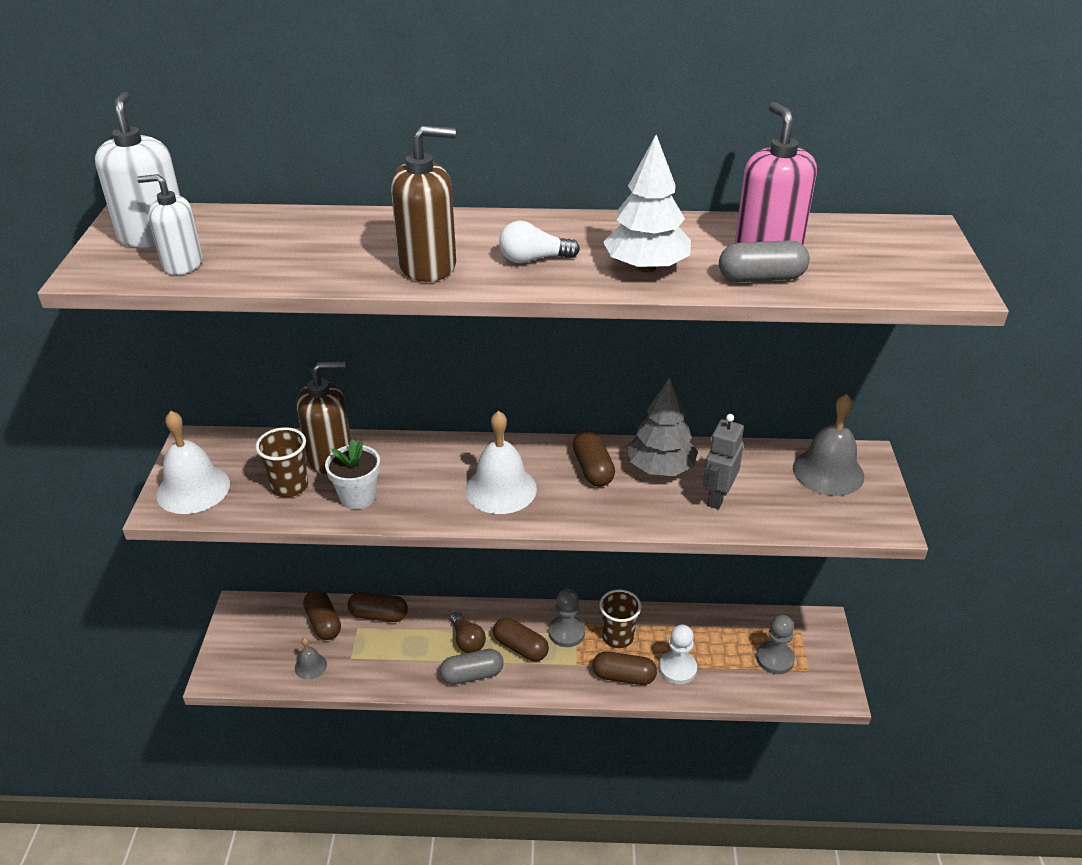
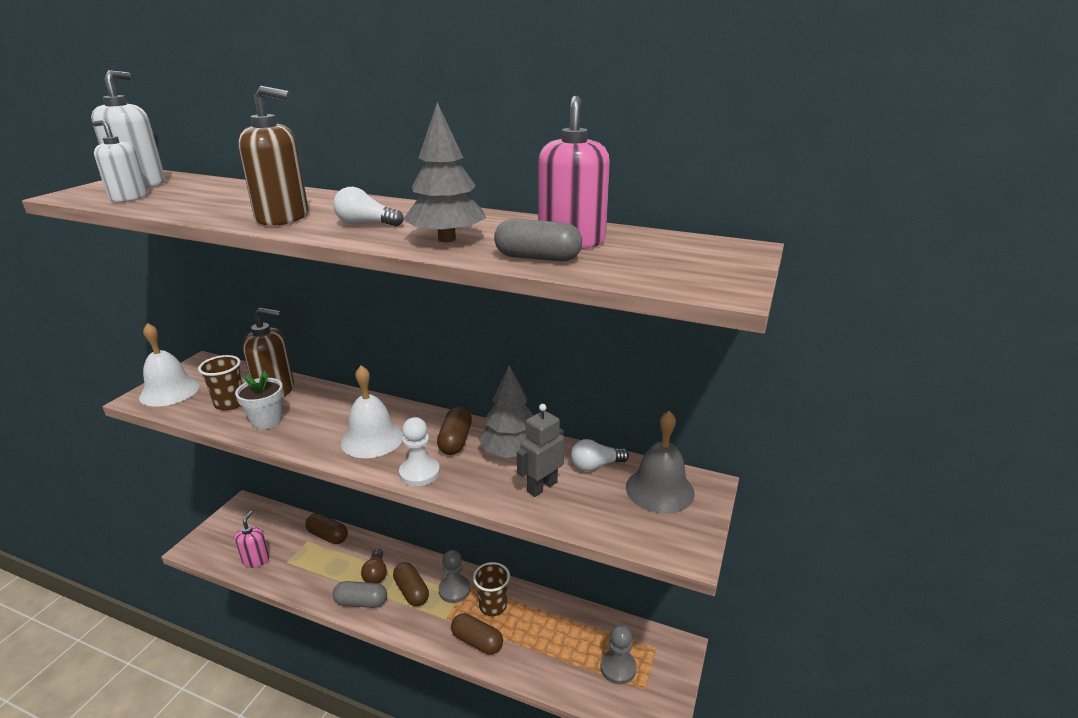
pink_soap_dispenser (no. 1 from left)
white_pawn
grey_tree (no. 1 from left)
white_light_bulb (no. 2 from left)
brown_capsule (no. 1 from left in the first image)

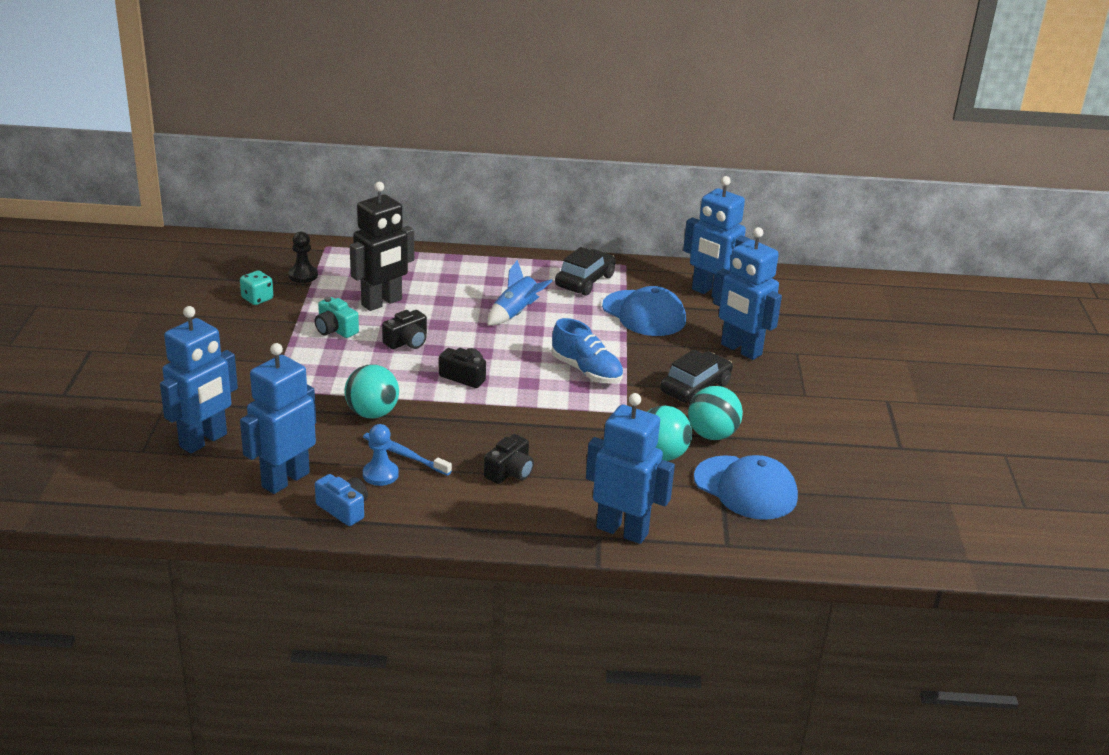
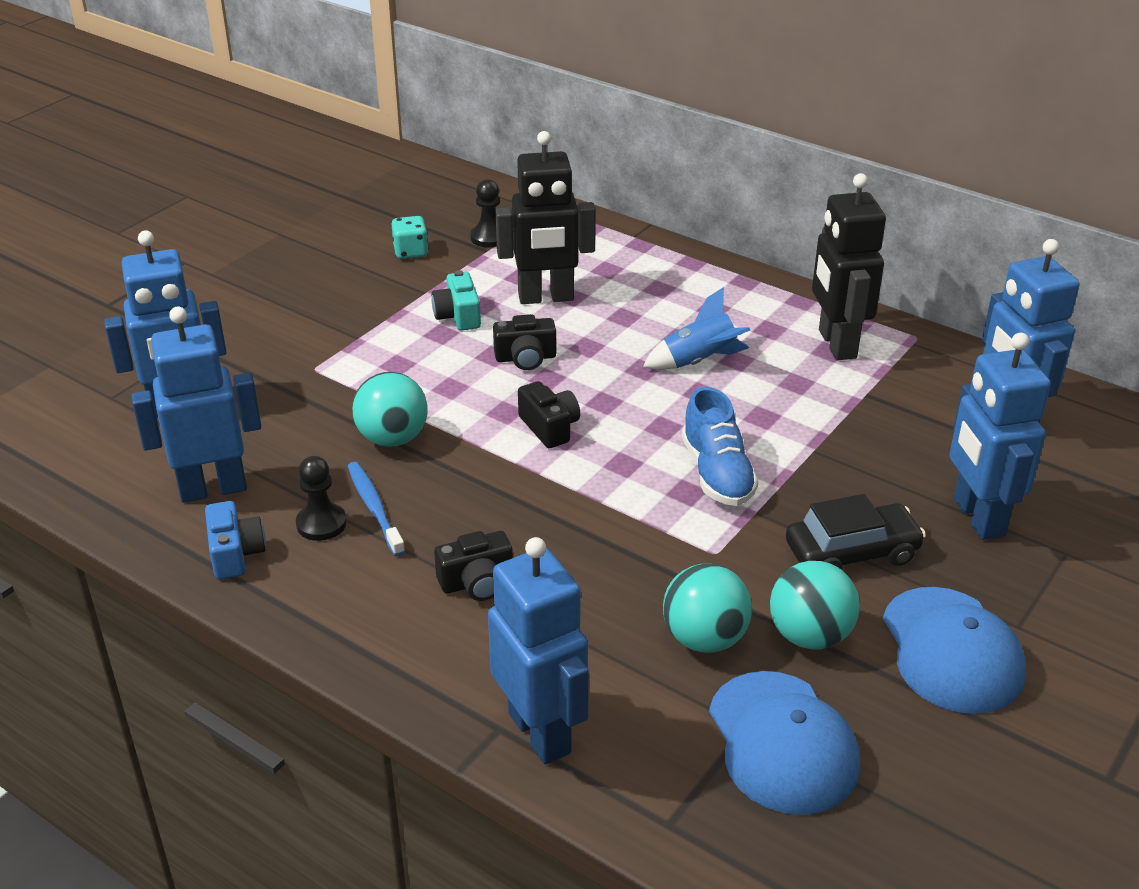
black_pawn (no. 1 from left)
black_robot (no. 2 from left)
blue_cap (no. 2 from left)

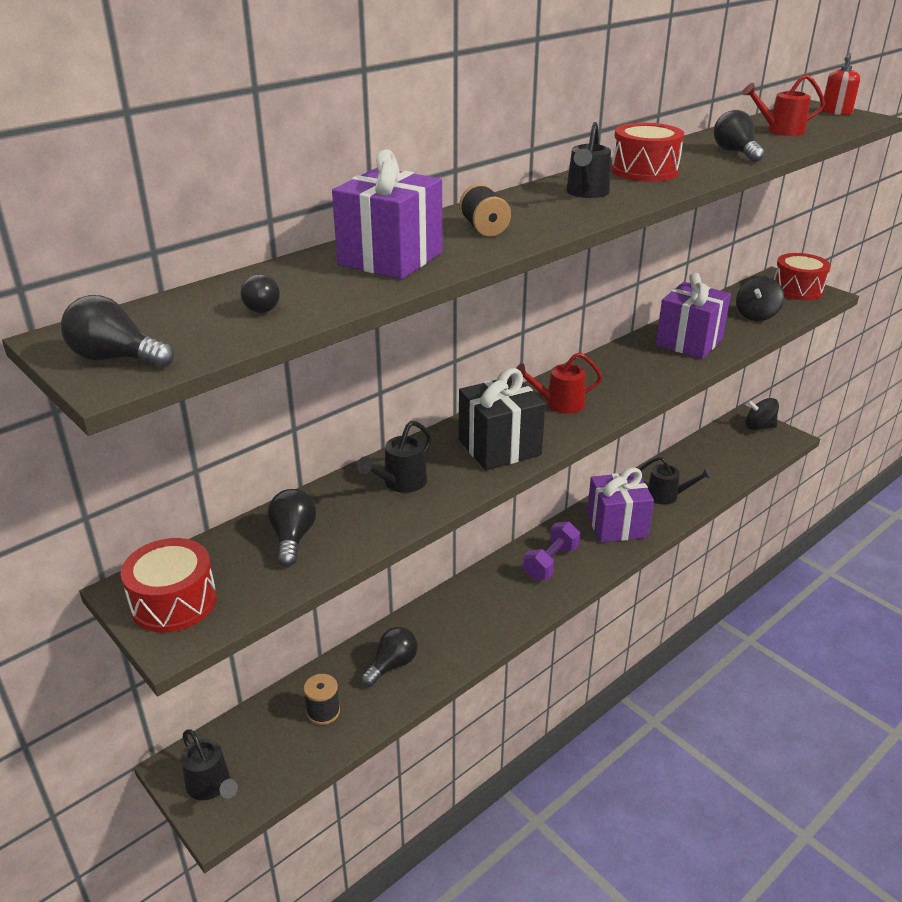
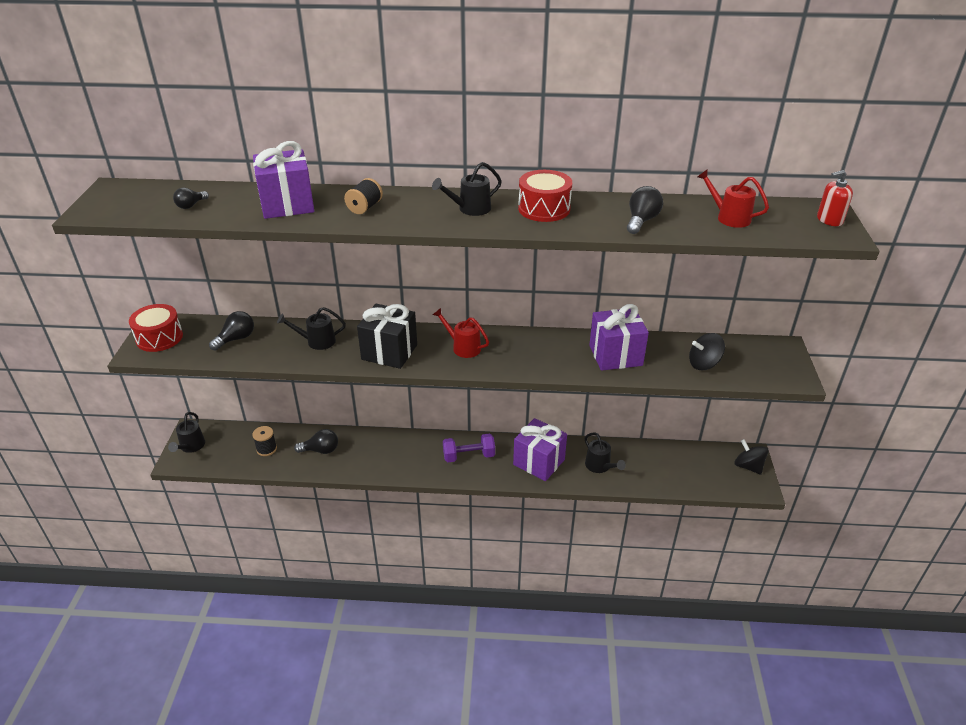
black_light_bulb (no. 1 from left in the first image)
red_drum (no. 3 from left in the first image)

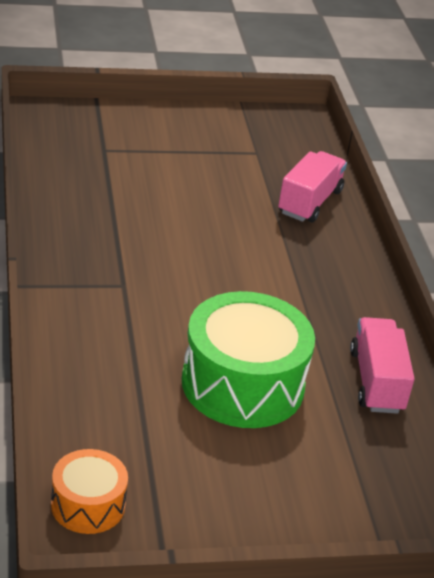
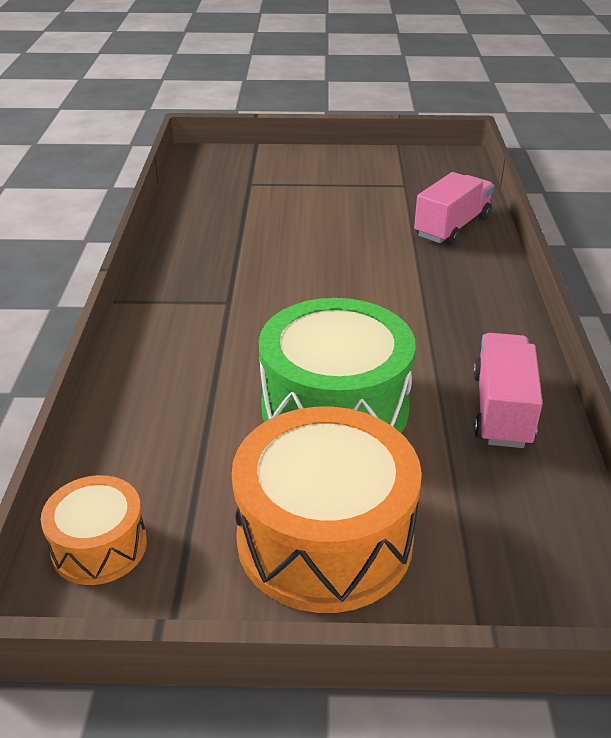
orange_drum (no. 2 from left)

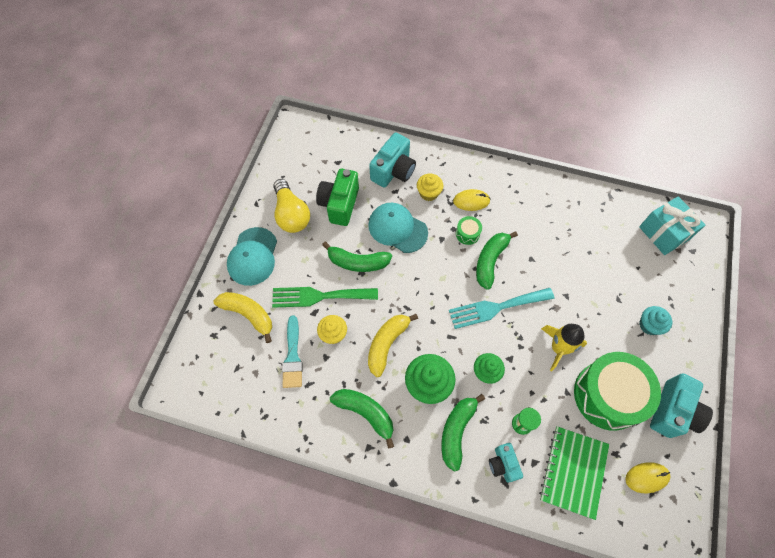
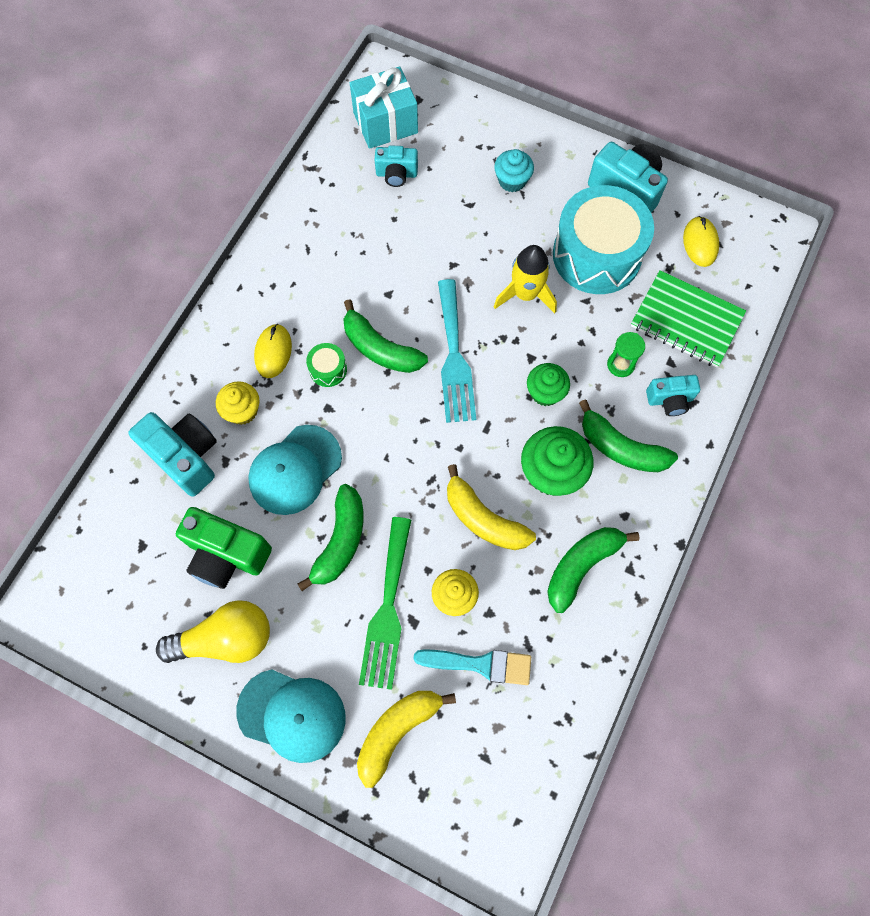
turquoise_camera (no. 2 from left)
turquoise_drum

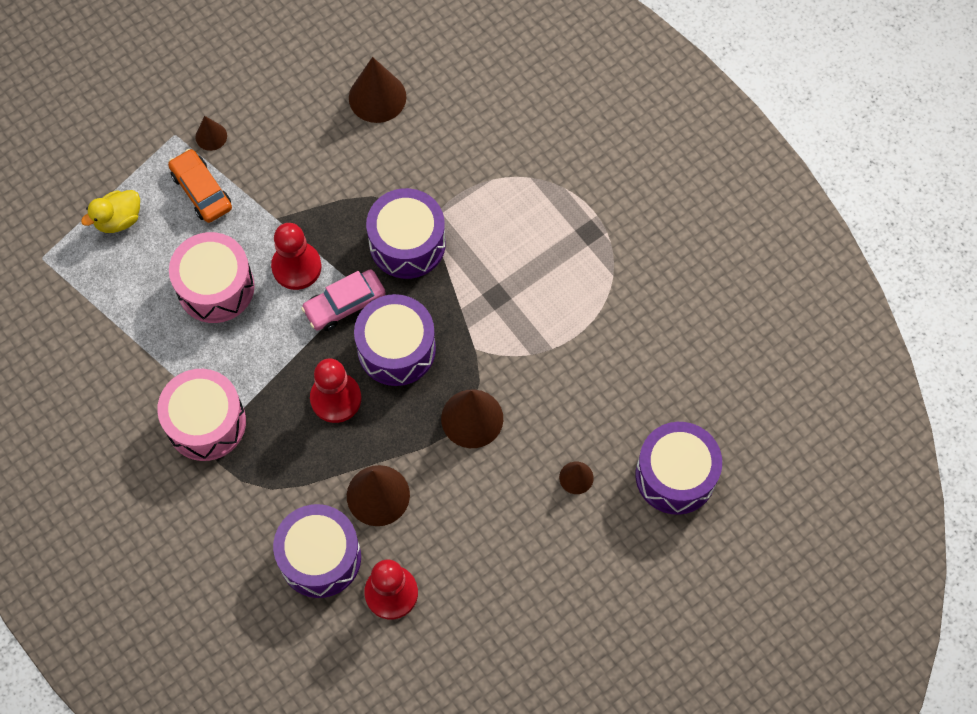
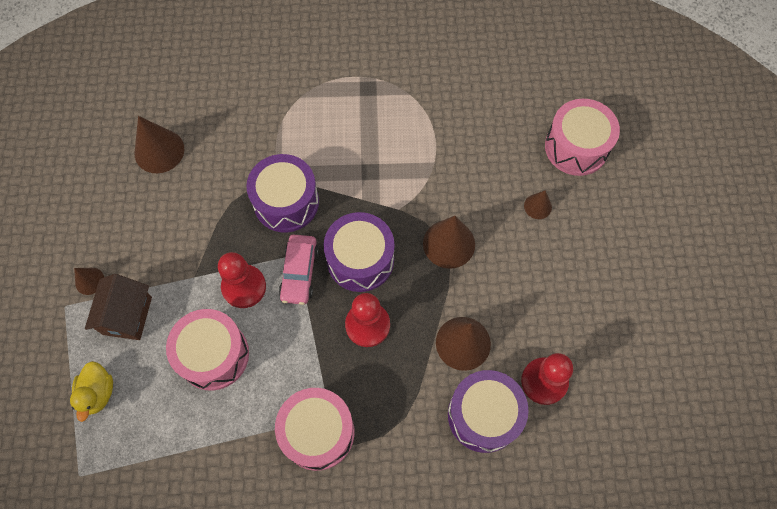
brown_house
pink_drum (no. 3 from left)

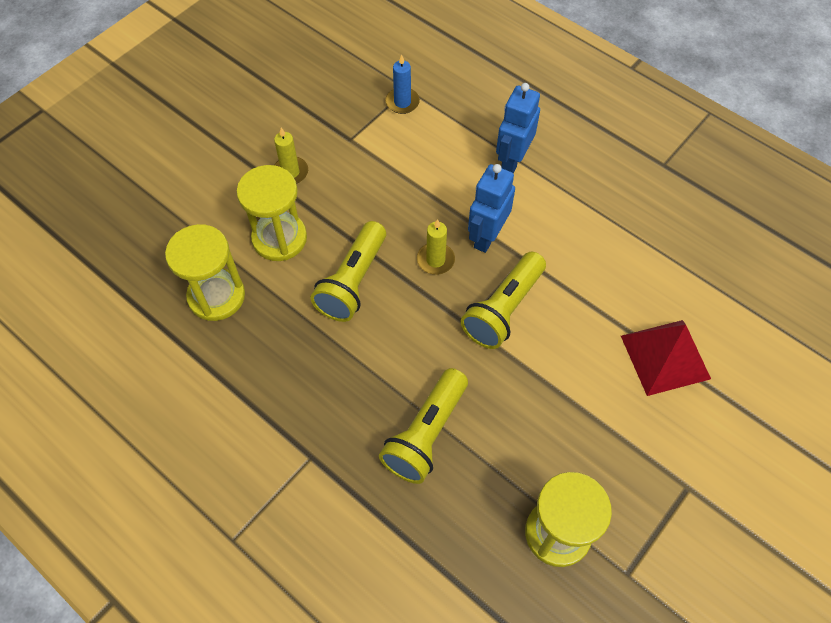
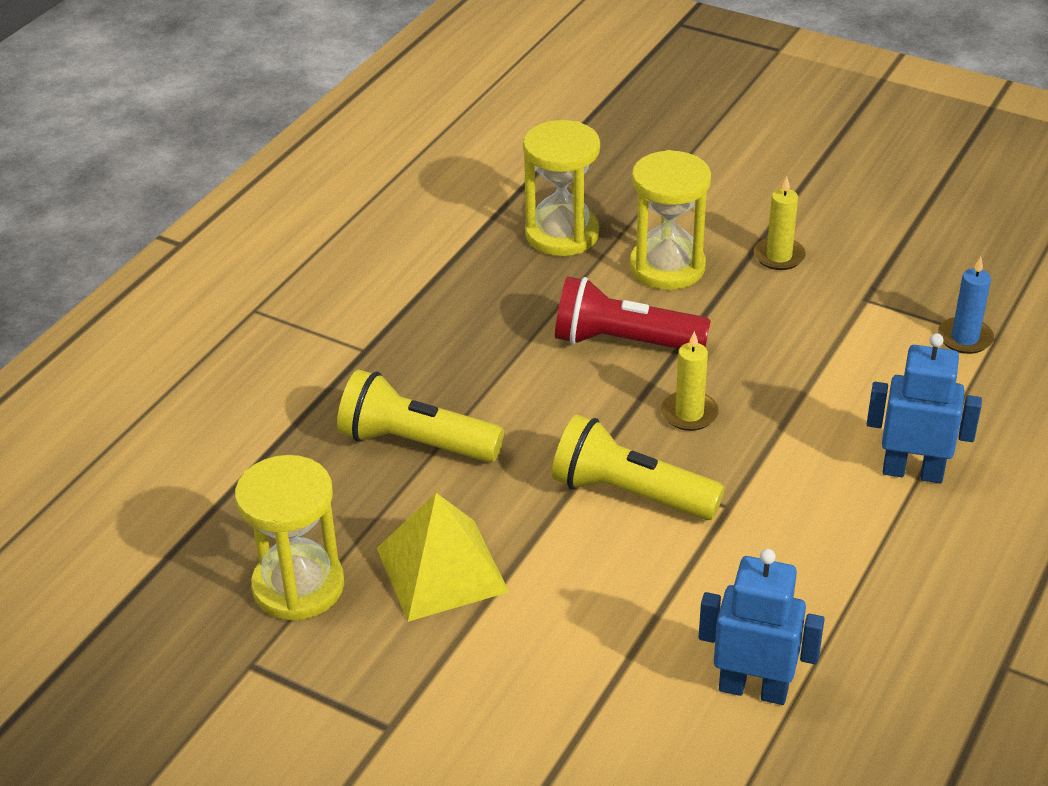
yellow_pyramid
red_flashlight
blue_robot (no. 1 from left)
red_pyramid

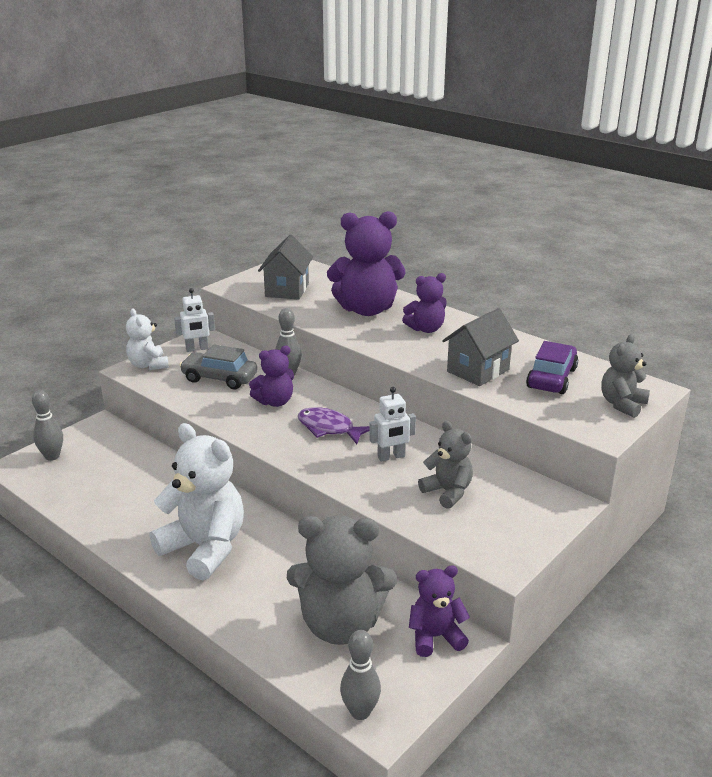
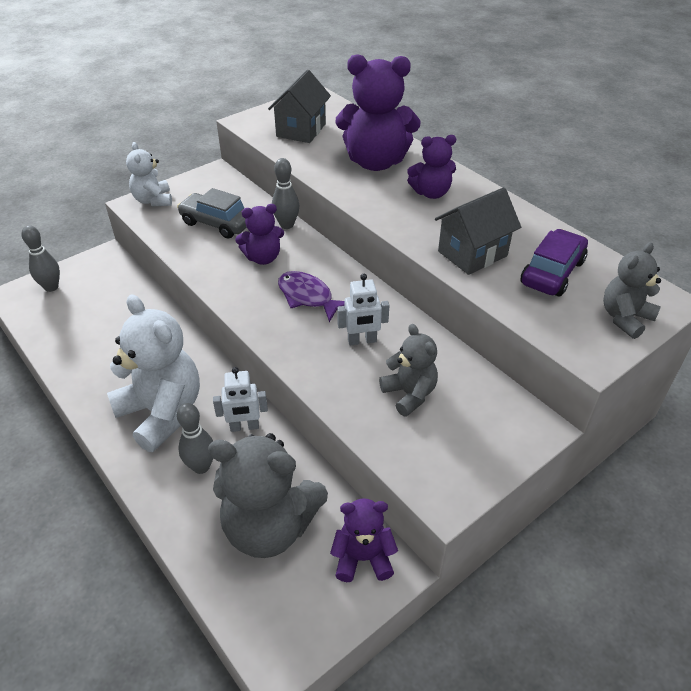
grey_bowling_pin (no. 2 from left)
white_robot (no. 1 from left)

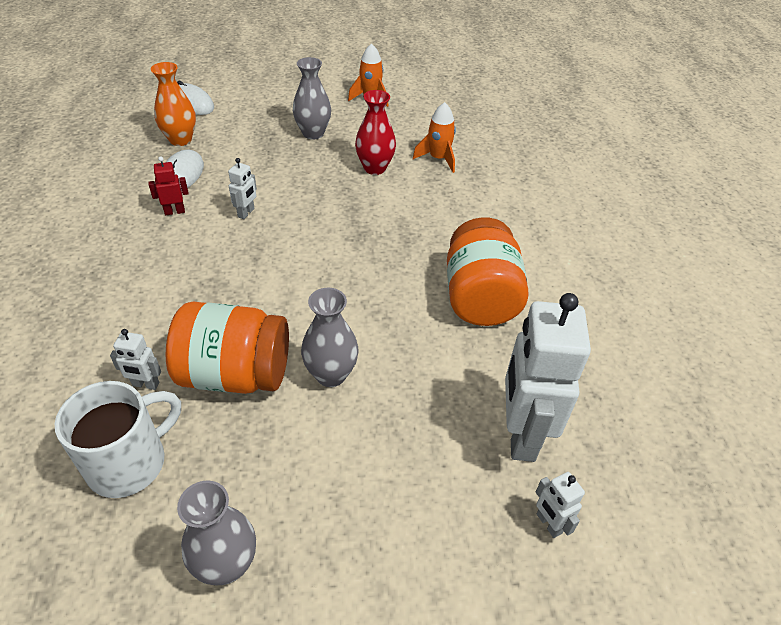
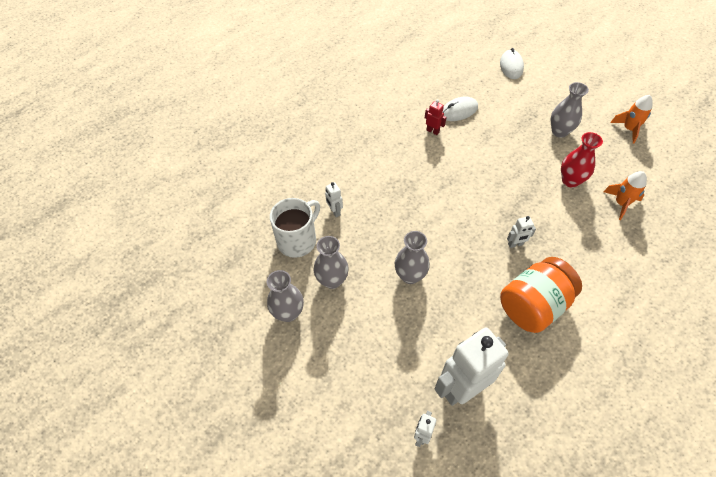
white_mug
grey_vase (no. 2 from left)
white_robot (no. 4 from left)
orange_vase
orange_jar (no. 1 from left in the first image)

